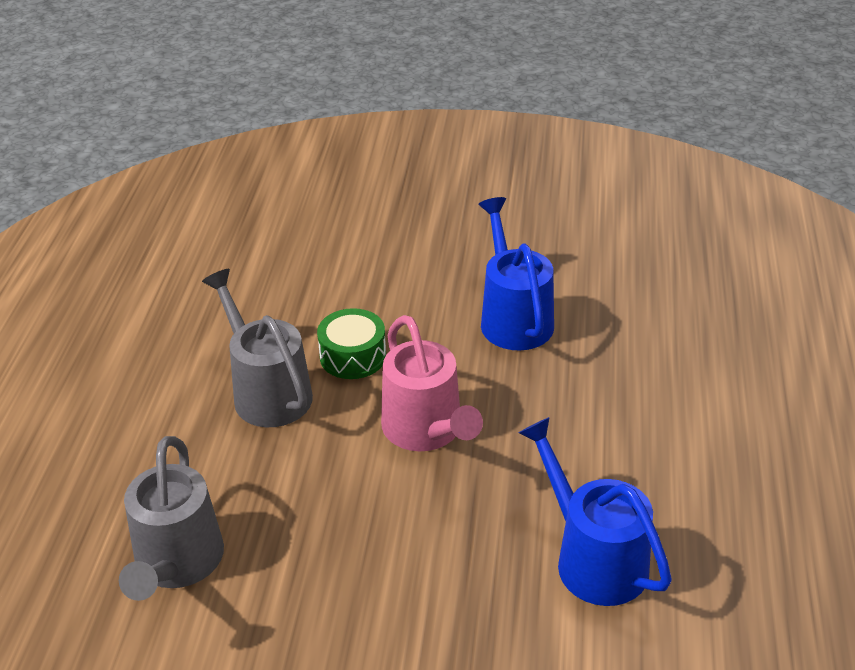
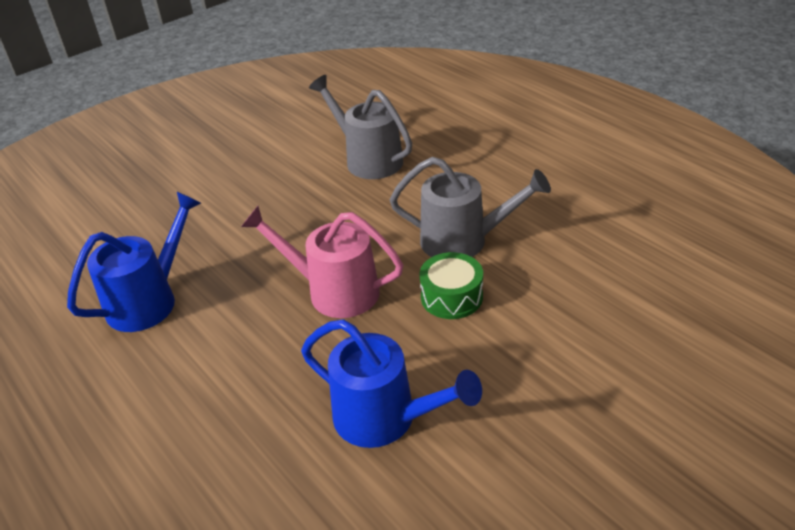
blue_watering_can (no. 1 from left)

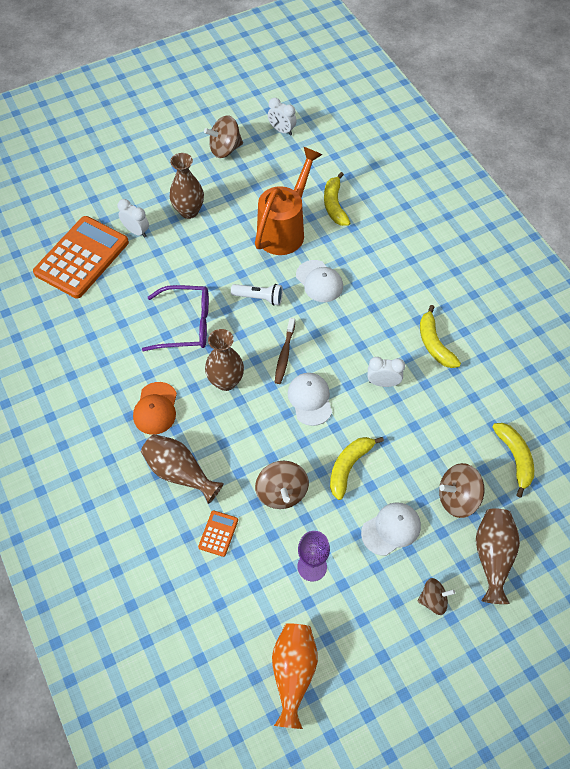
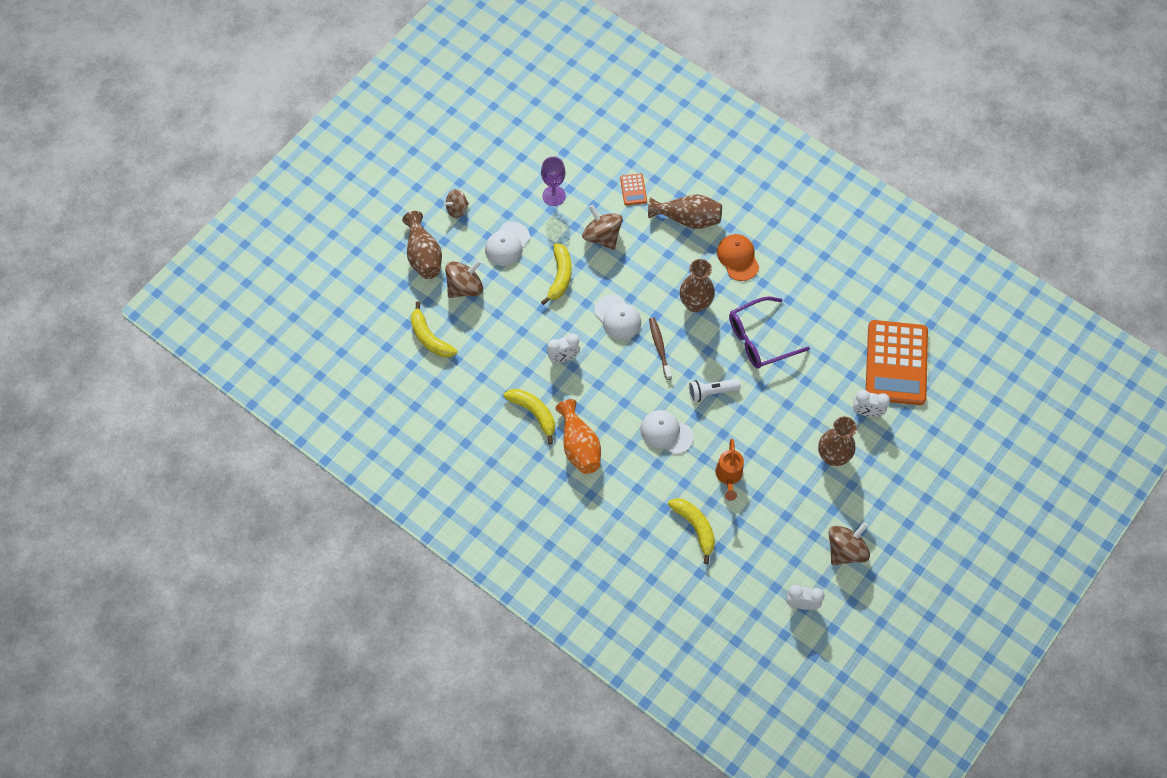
orange_vase
orange_watering_can

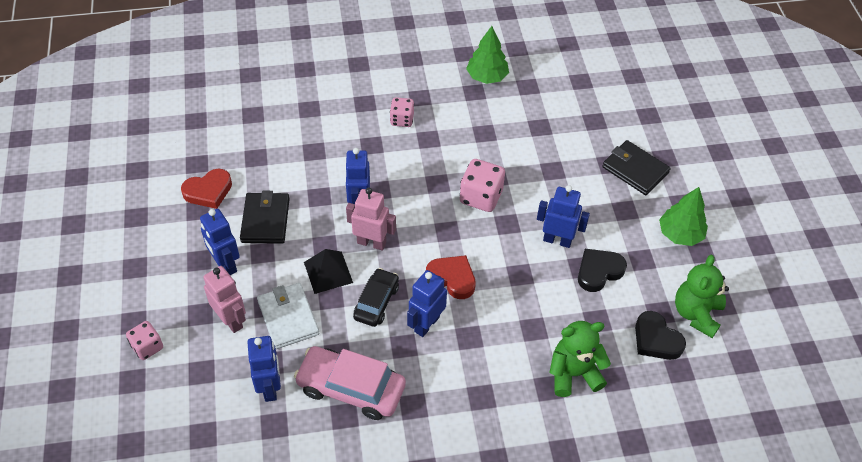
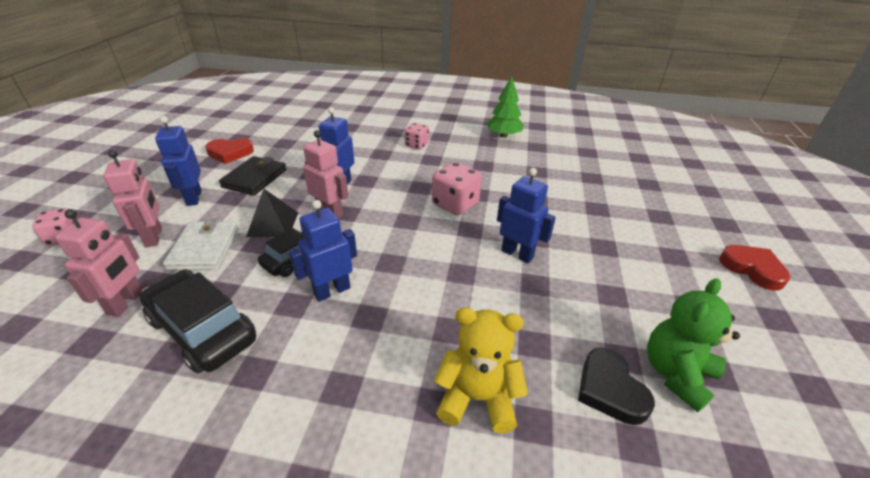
pink_robot (no. 1 from left)
black_car (no. 1 from left)
yellow_teddy_bear
red_heart (no. 2 from left)
black_heart (no. 1 from left in the first image)
black_wallet (no. 2 from left in the first image)
green_tree (no. 2 from left in the first image)

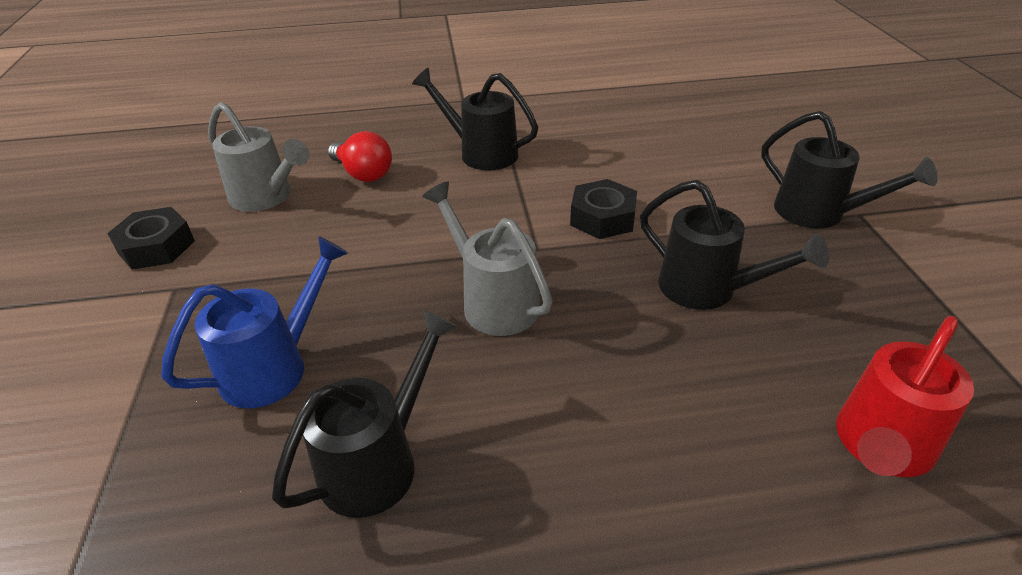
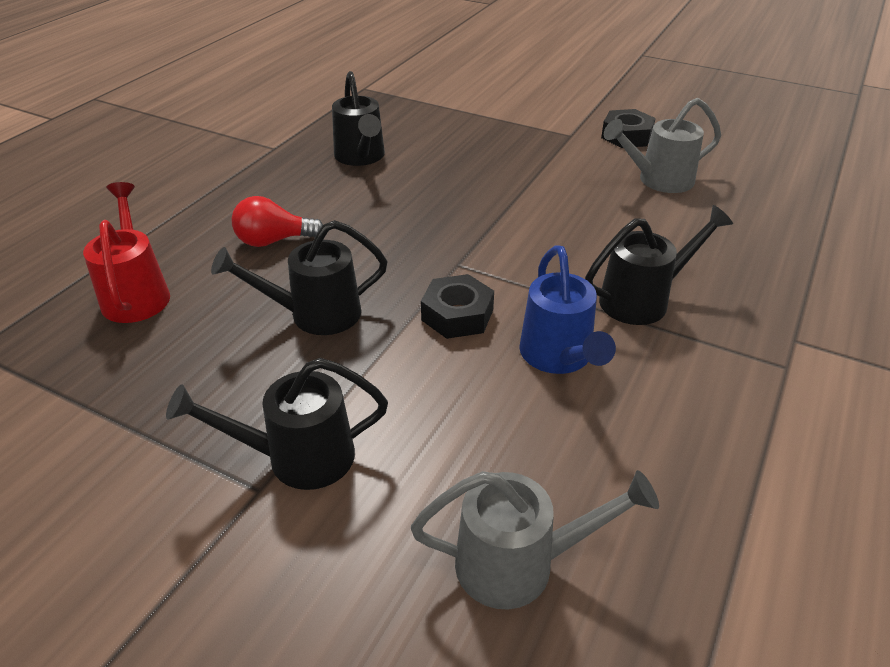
red_light_bulb
grey_watering_can (no. 1 from left)
blue_watering_can

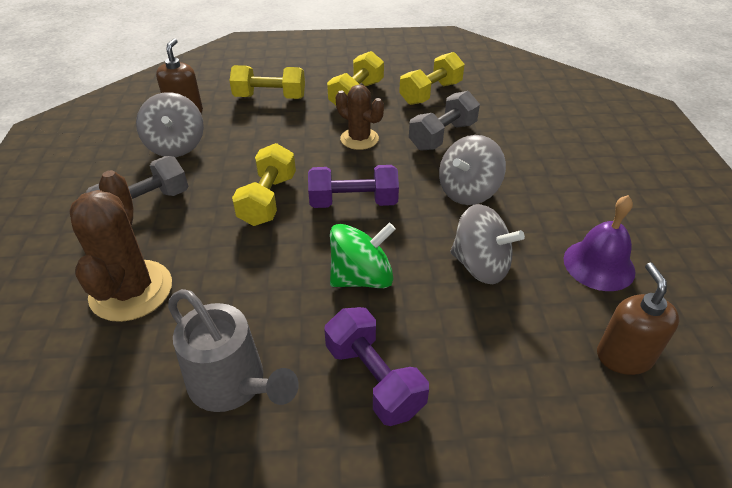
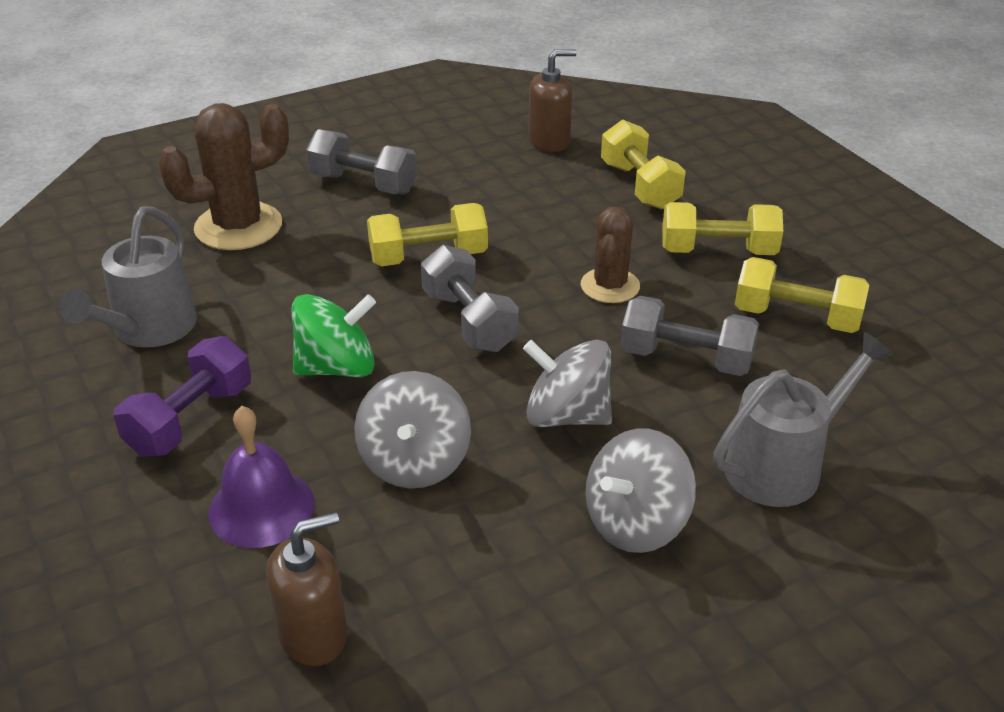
purple_bell
green_spinning_top
grey_dumbbell (no. 2 from left)
grey_spinning_top (no. 3 from left)
grey_watering_can (no. 2 from left)

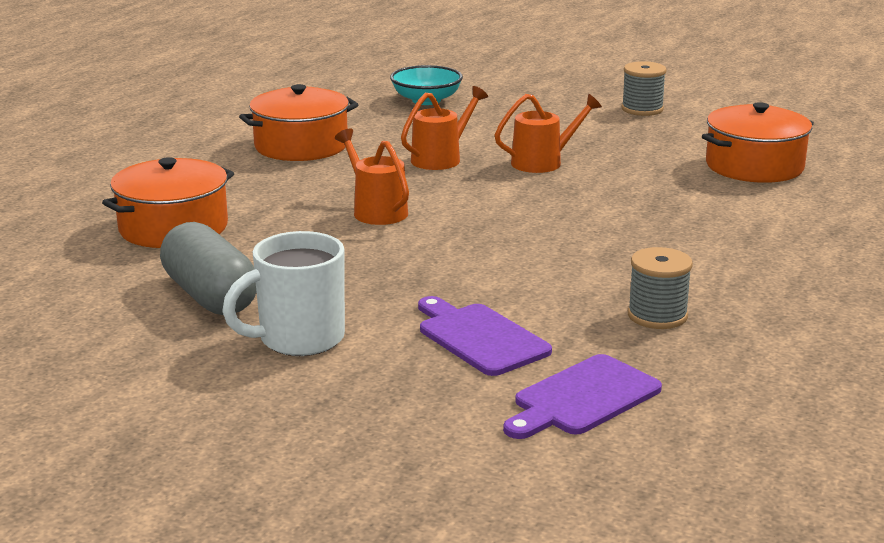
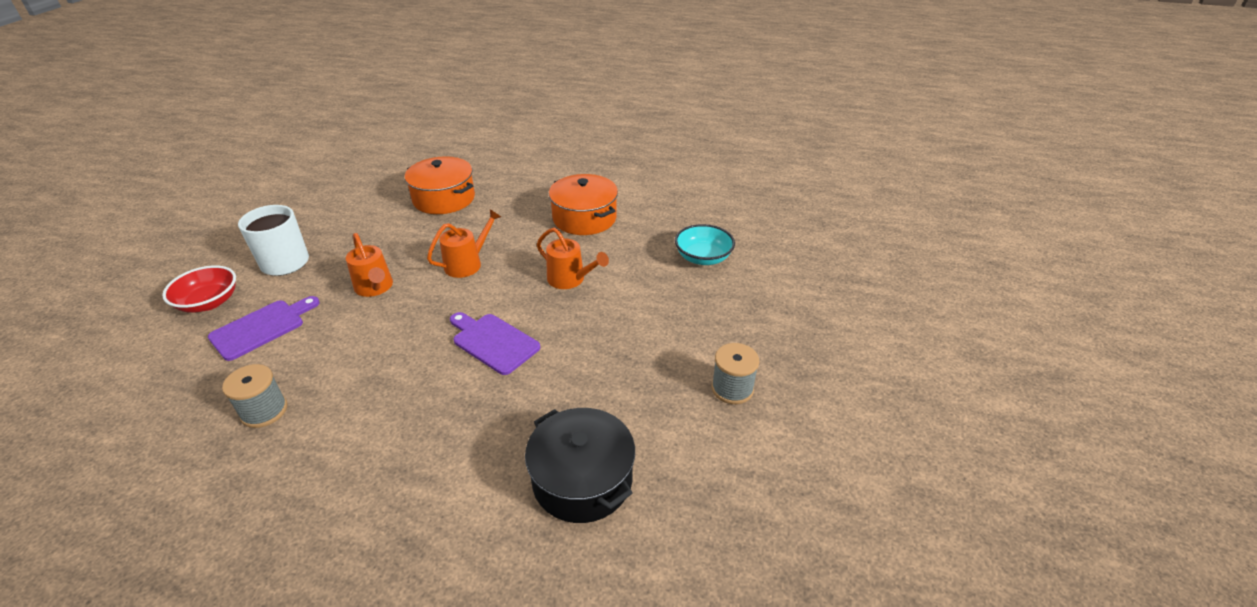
red_bowl
orange_watering_can (no. 1 from left)
purple_cutting_board (no. 2 from left)
black_pot
grey_capsule

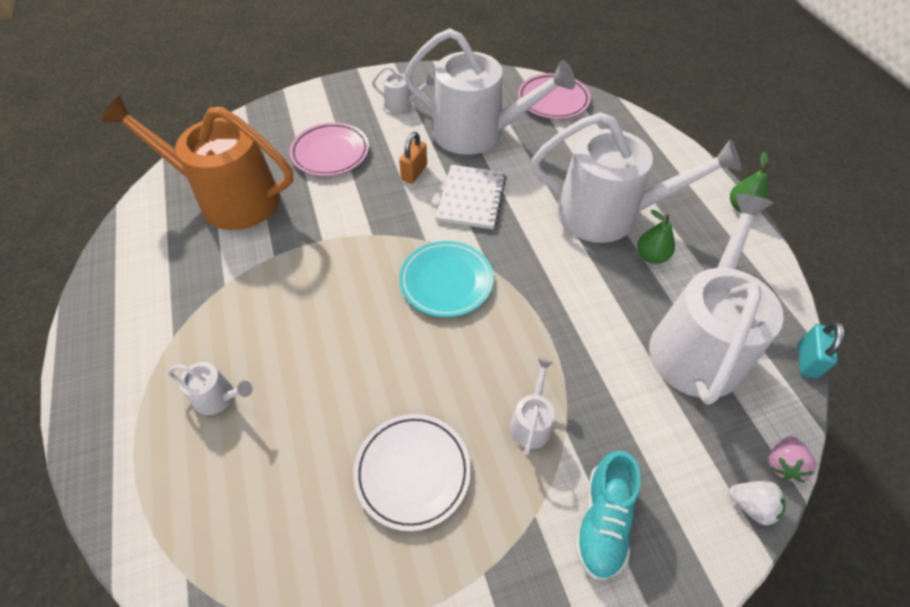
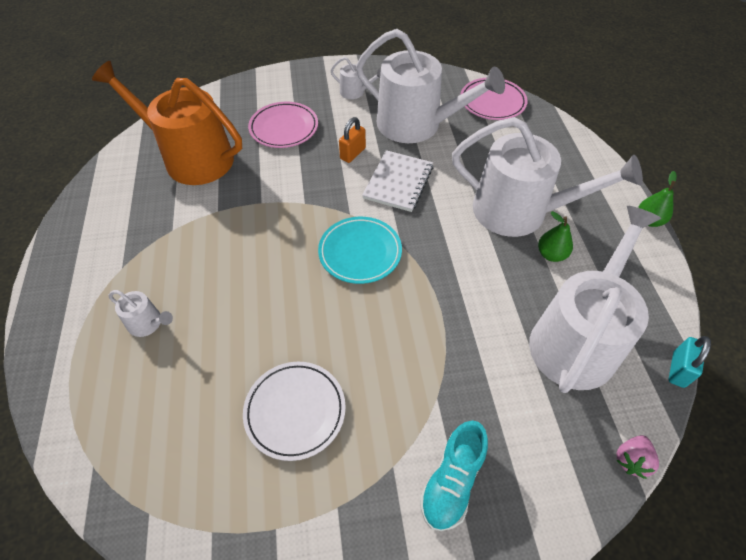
white_watering_can (no. 4 from left in the first image)
white_strawberry

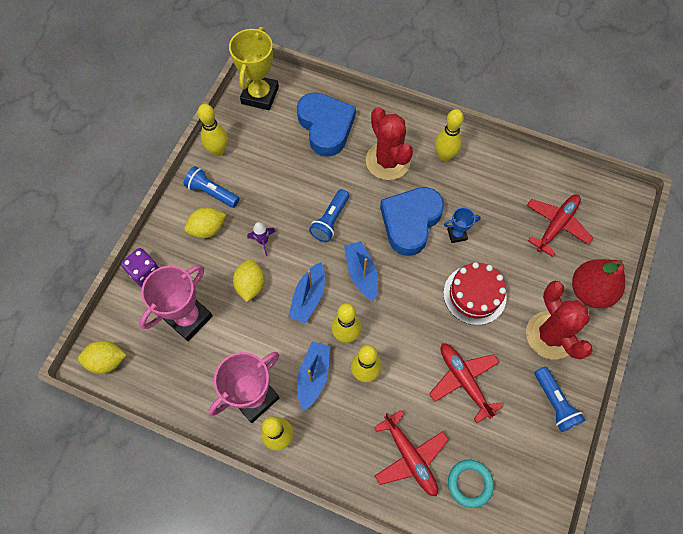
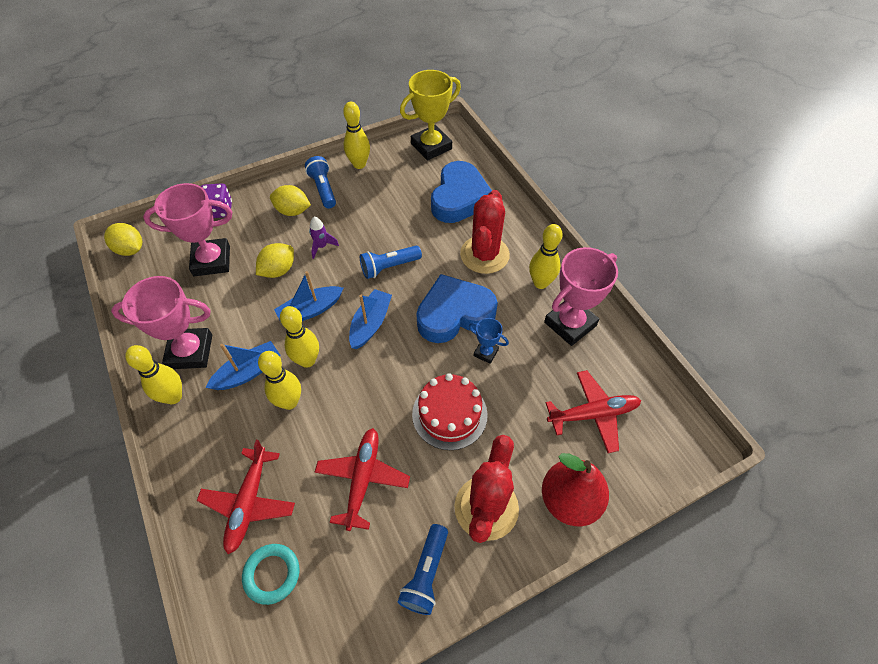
pink_trophy (no. 3 from left)

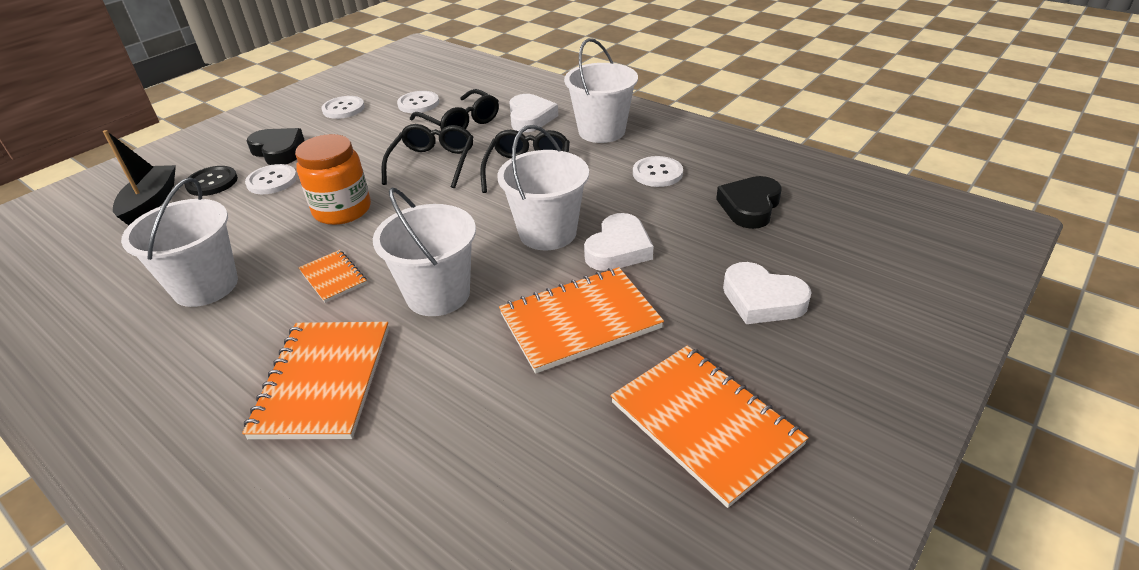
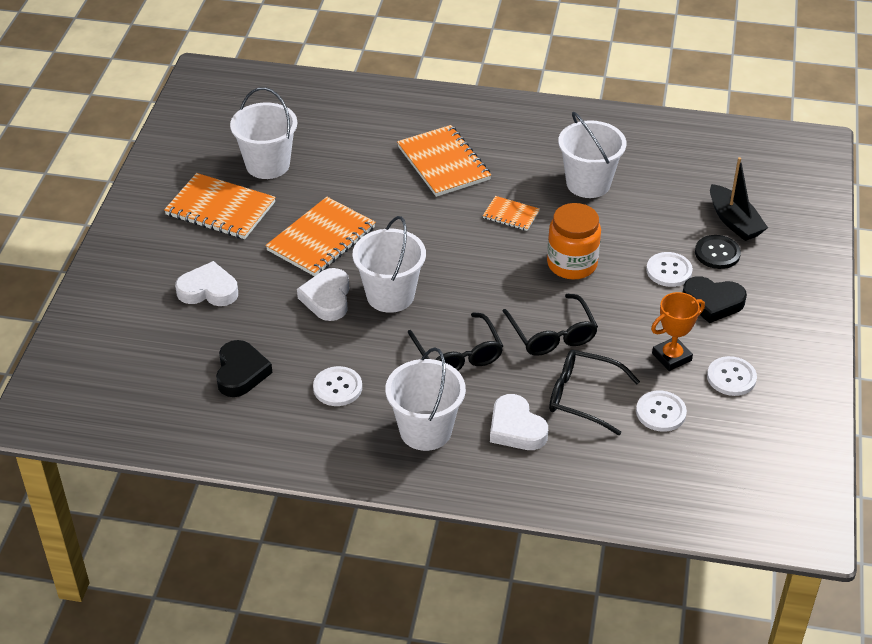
white_bucket (no. 1 from left)
orange_trophy

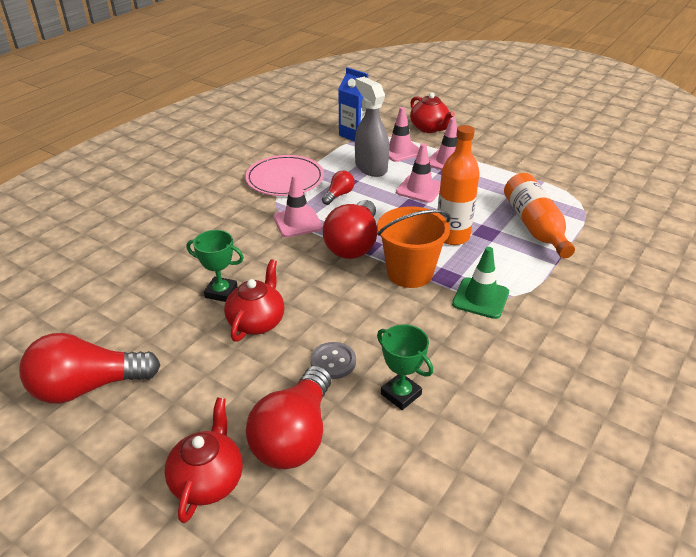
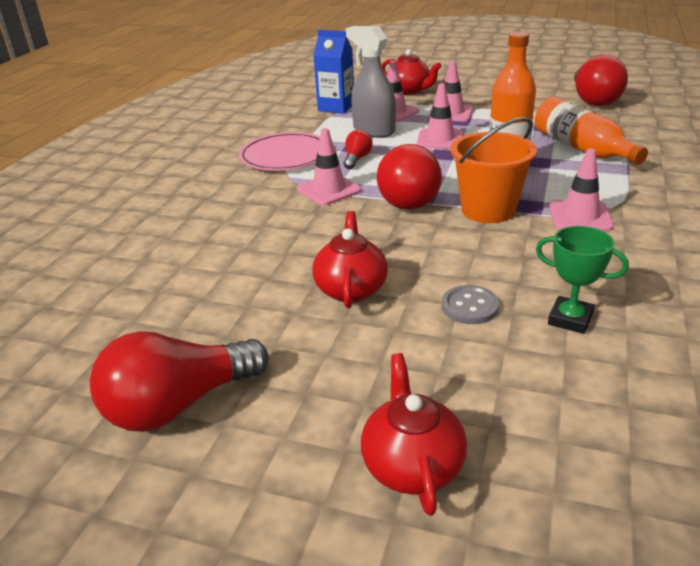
pink_traffic_cone (no. 5 from left)
red_light_bulb (no. 4 from left)
green_trophy (no. 1 from left in the first image)

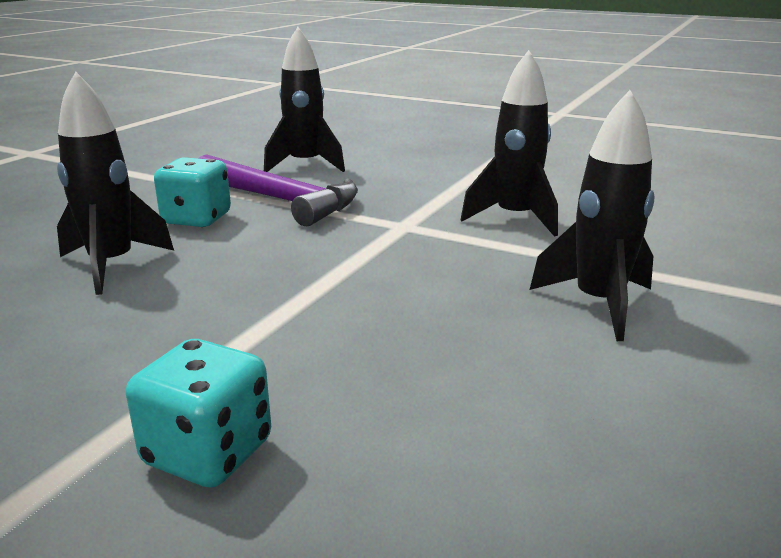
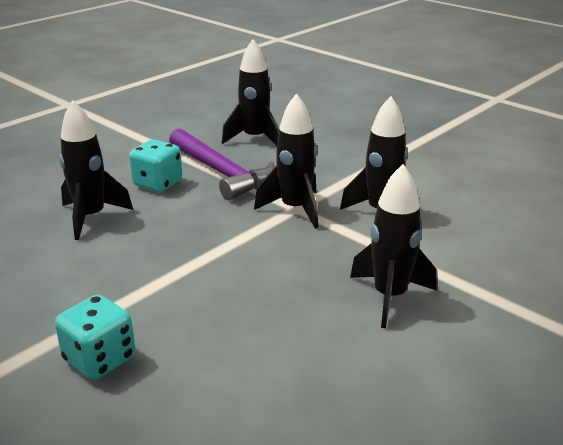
black_rocket (no. 3 from left)

